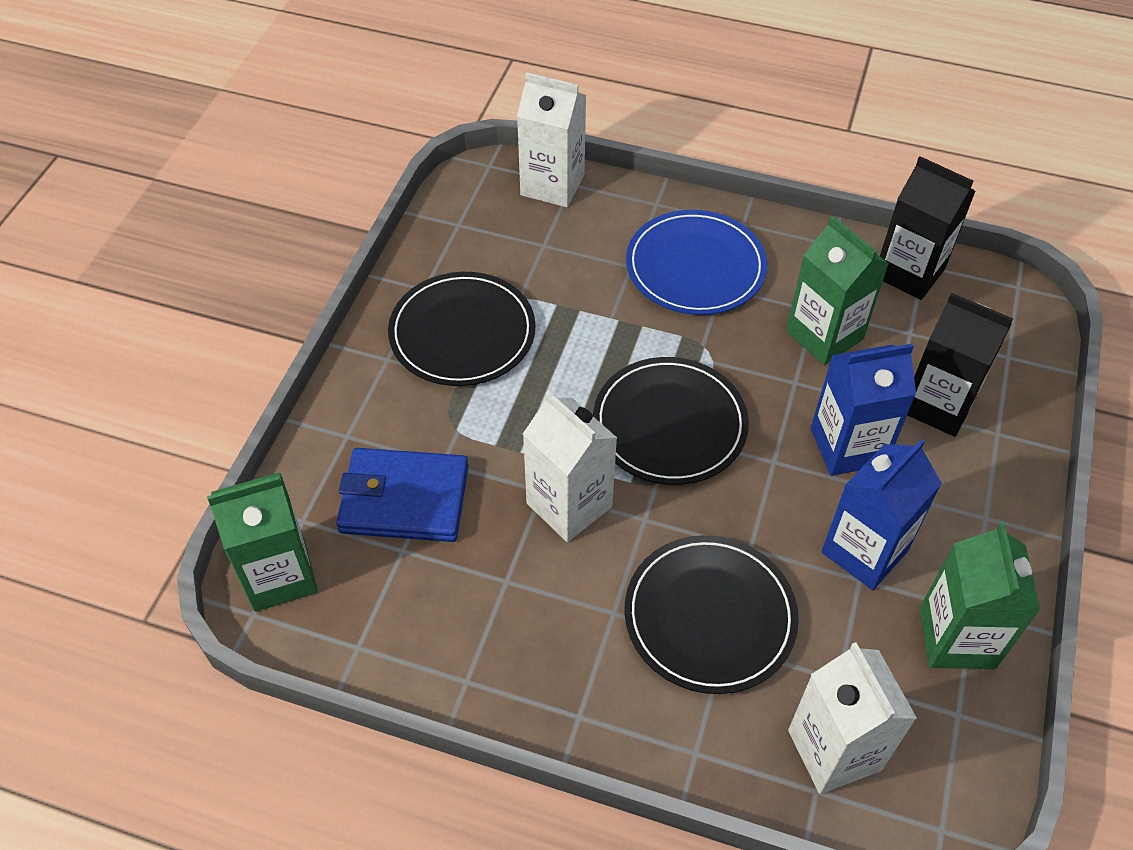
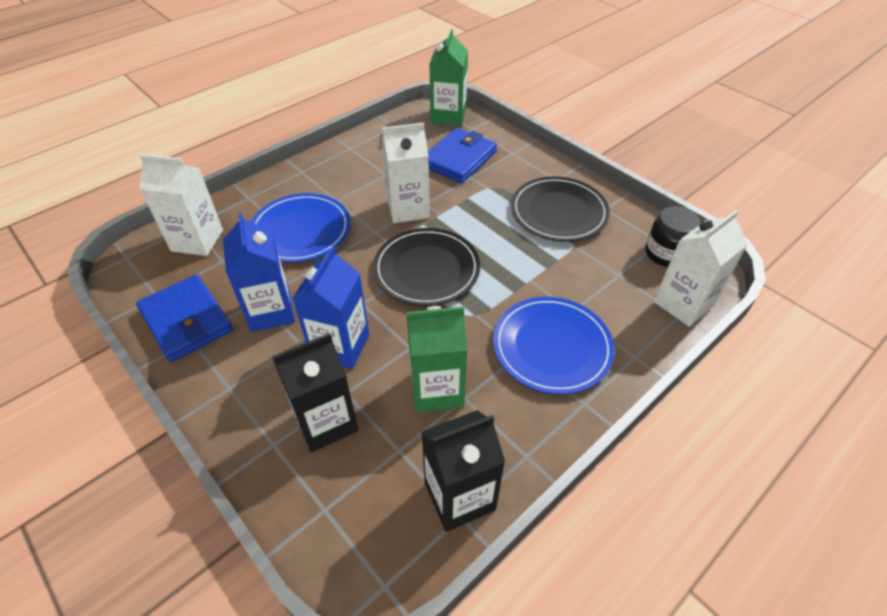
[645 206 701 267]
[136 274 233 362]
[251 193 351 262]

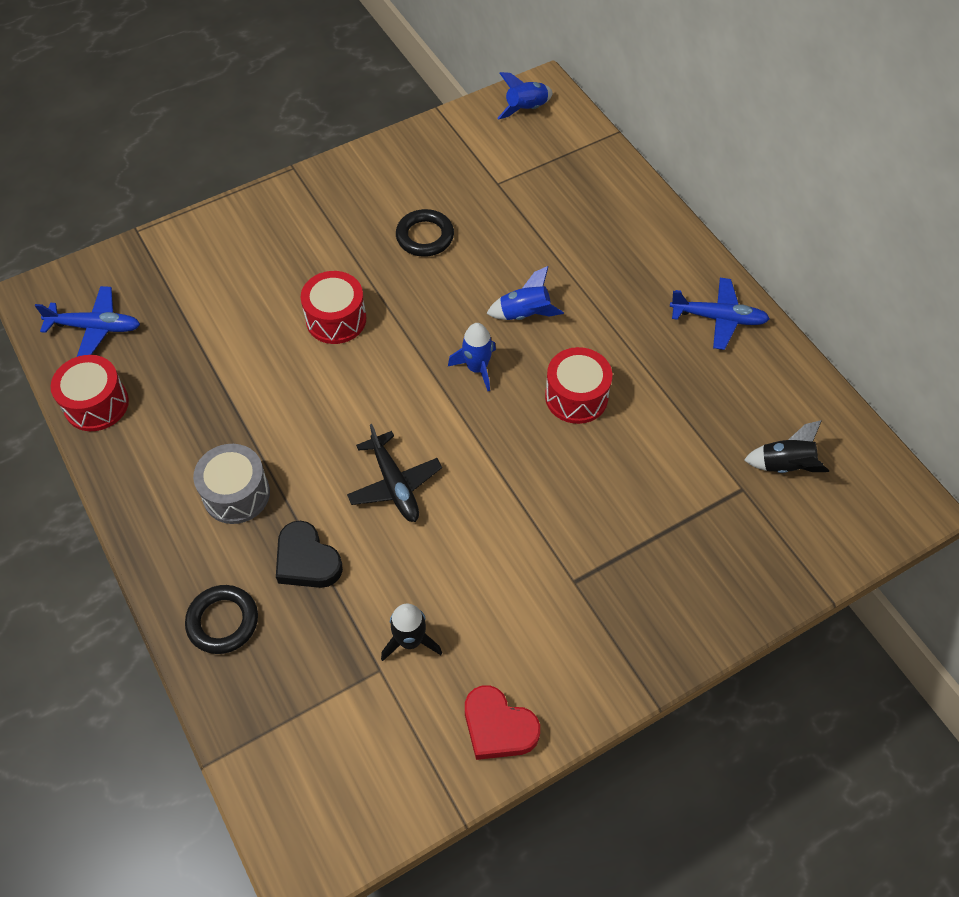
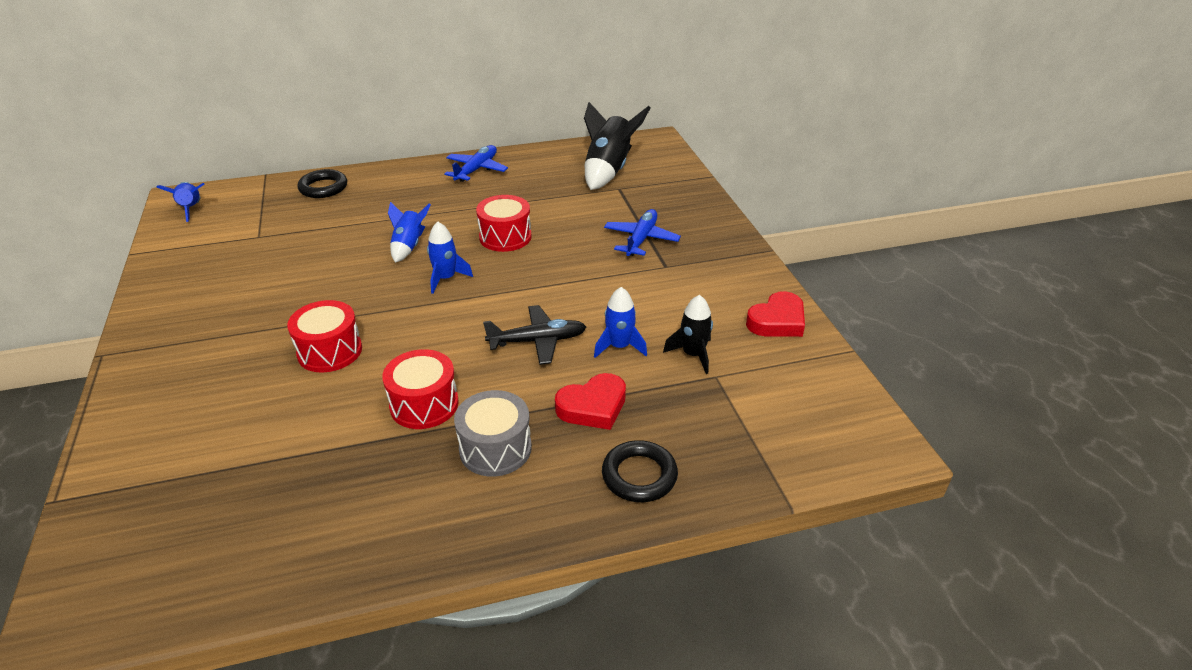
[594 287 647 358]
[604 209 681 256]
[382 349 459 429]
[297 169 347 198]
[555 373 626 430]
[584 102 650 190]

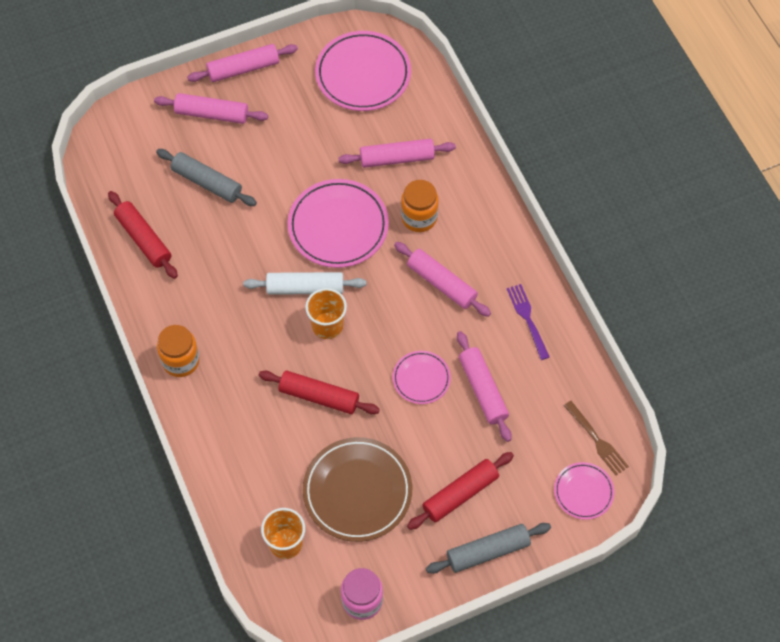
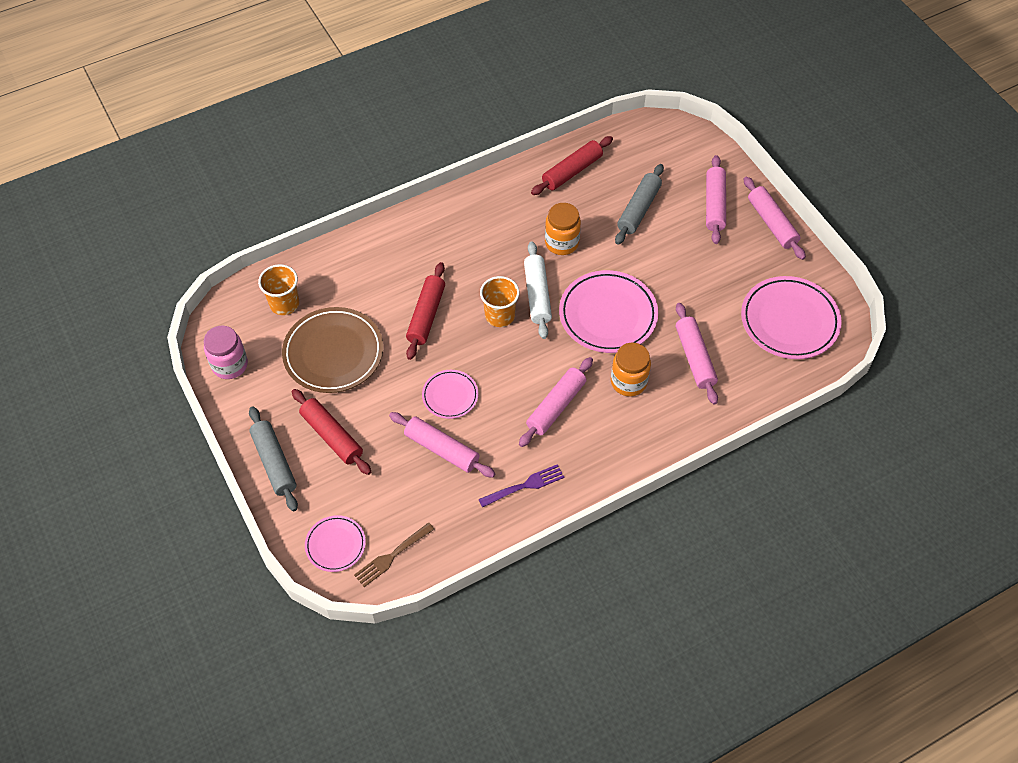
[545 203 581 255]
[389 412 495 478]

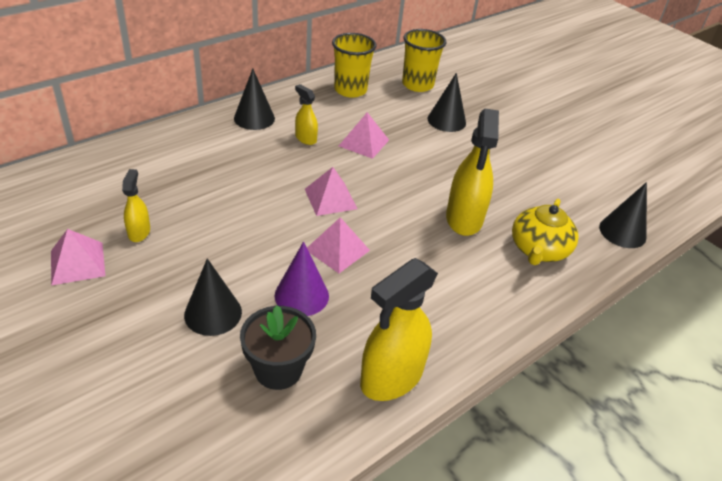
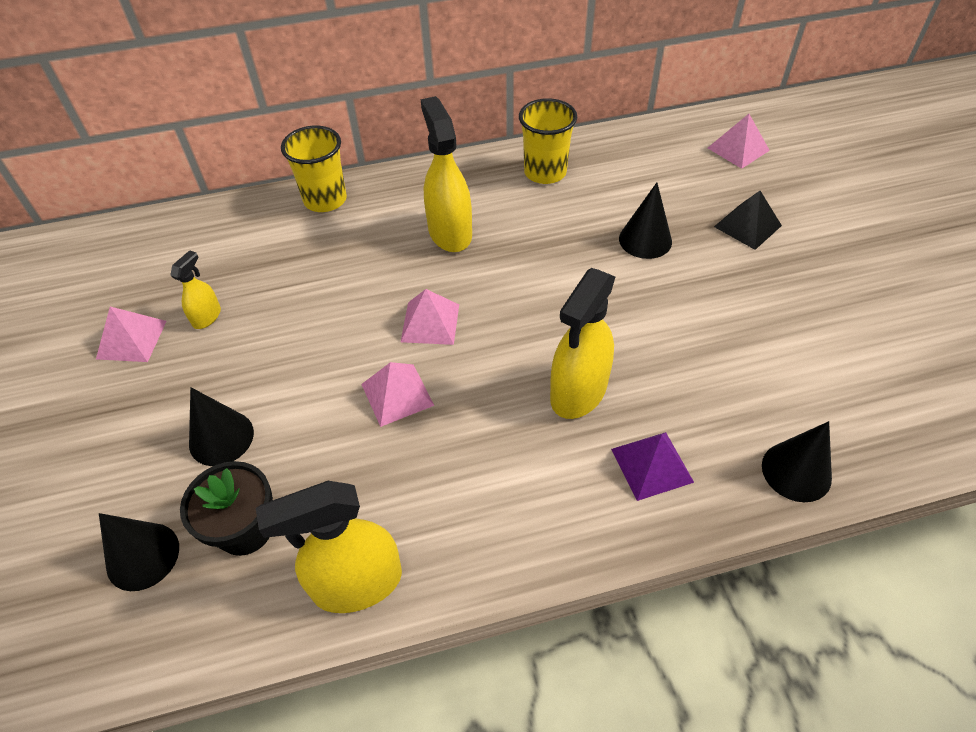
[275 241 329 316] (first image)
[714 191 782 250]
[99 513 179 591]
[708 114 770 169]
[281 126 347 212]
[611 432 694 501]
[421 96 472 252]

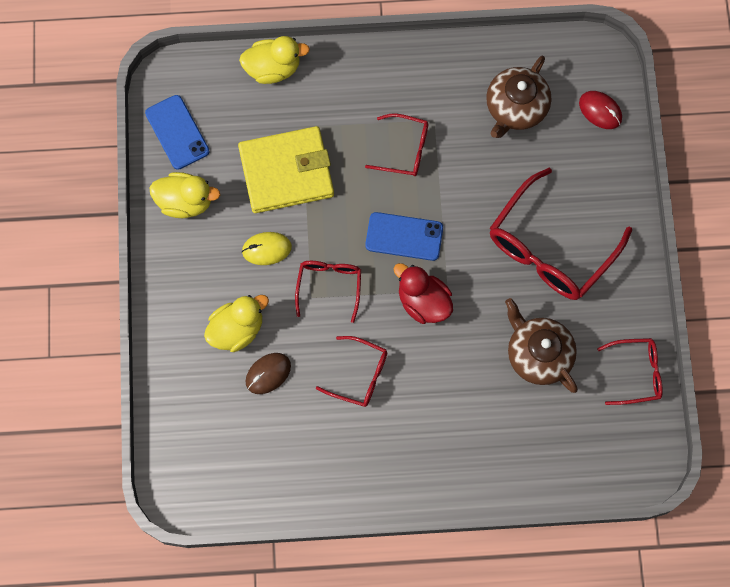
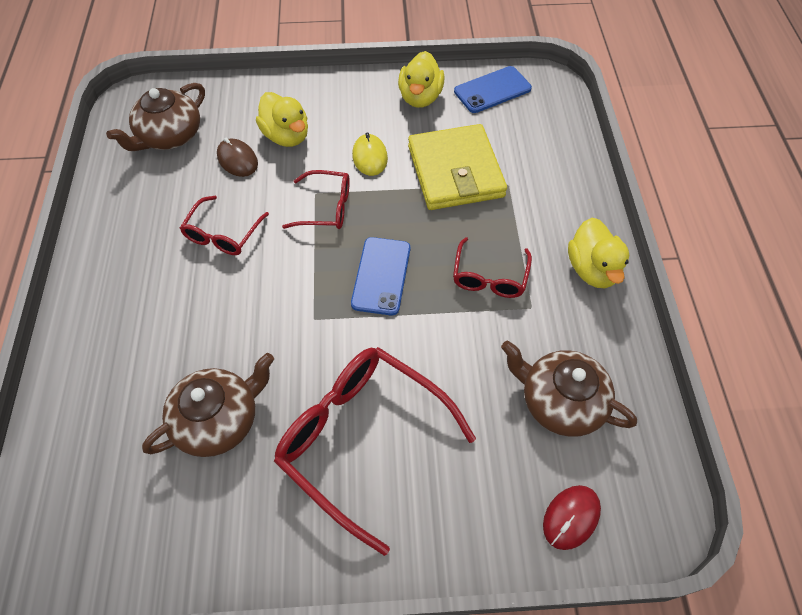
[393 263 453 324] (first image)
[597 338 663 405] (first image)
[106 83 205 151]
[568 218 629 288]

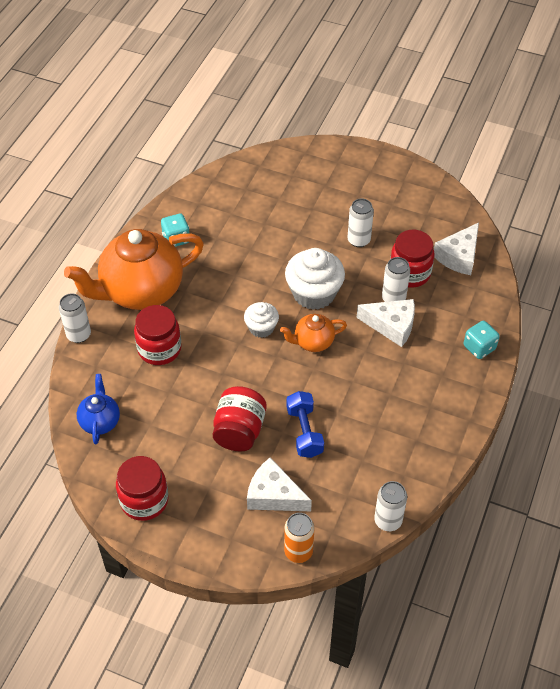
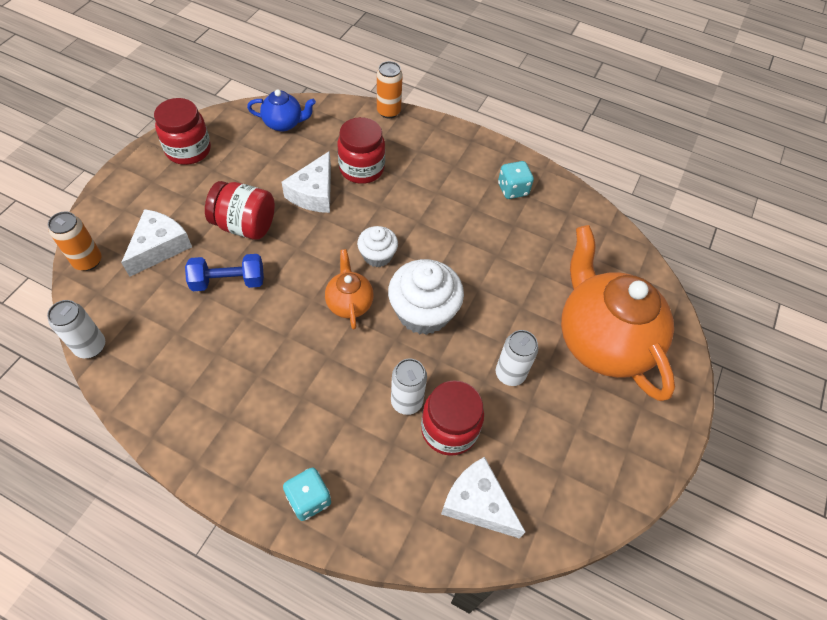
[561 225 675 401]
[282 151 331 213]
[377 61 403 118]

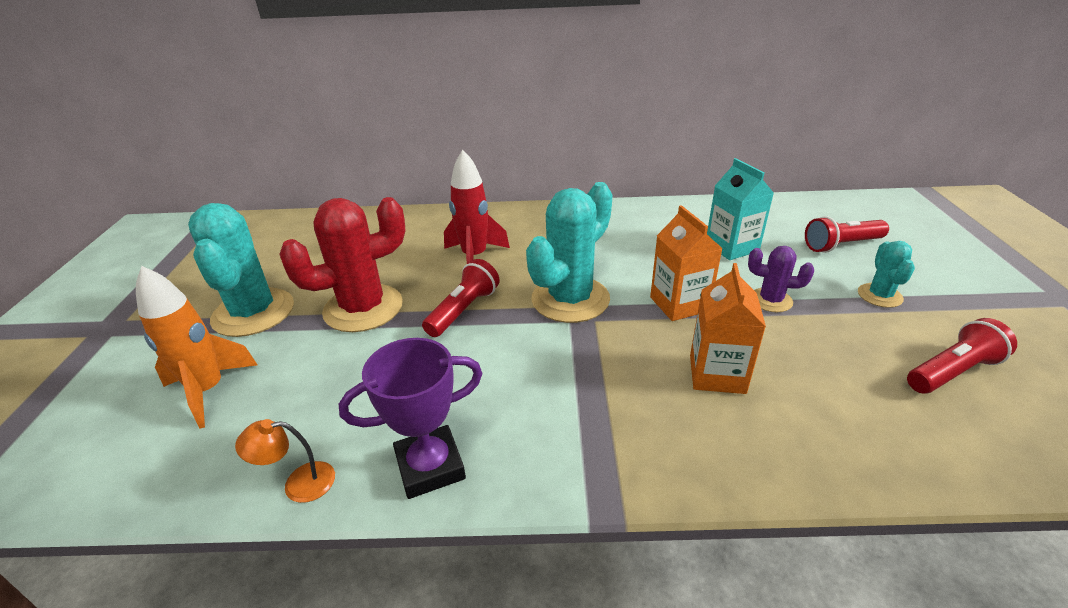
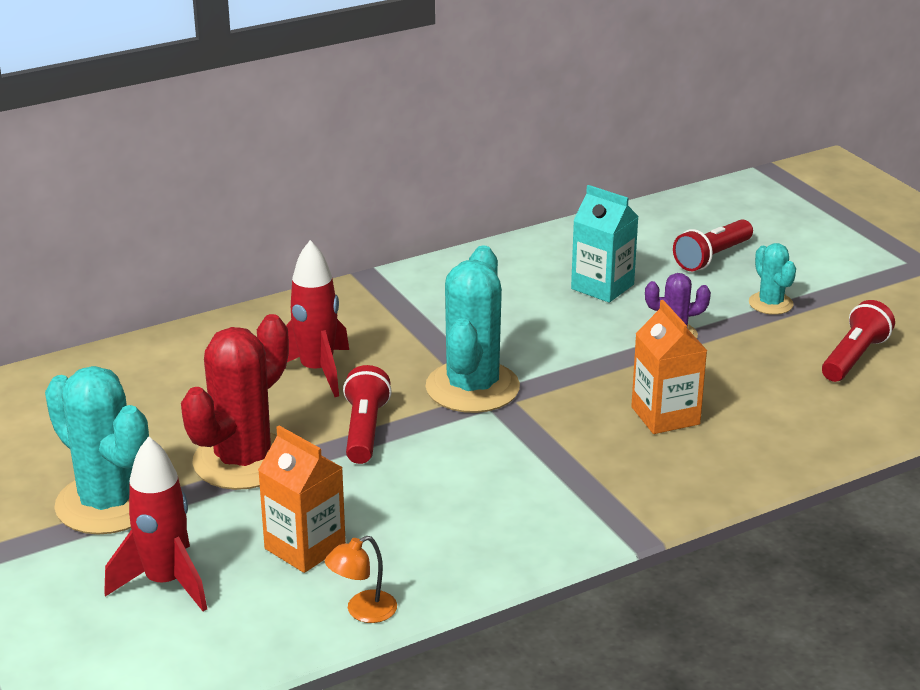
[339 338 483 499] (first image)
[258 426 346 573]
[104 437 207 612]

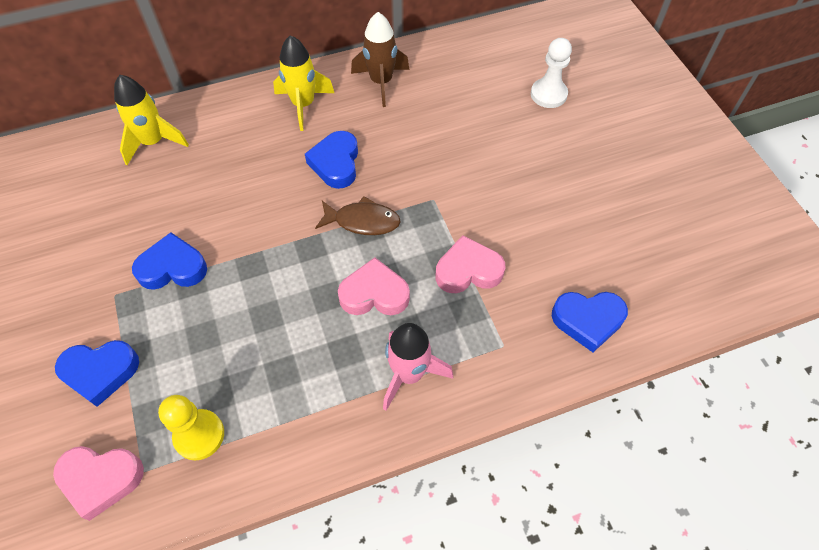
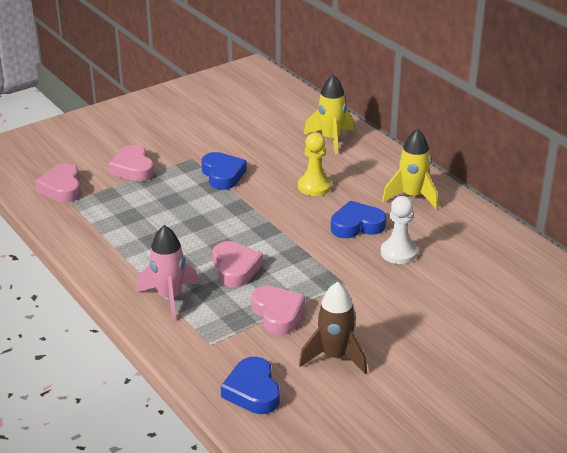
[315 196 400 235] (first image)
[298 133 331 196]
[299 282 367 374]
[381 196 417 264]
[108 145 154 182]

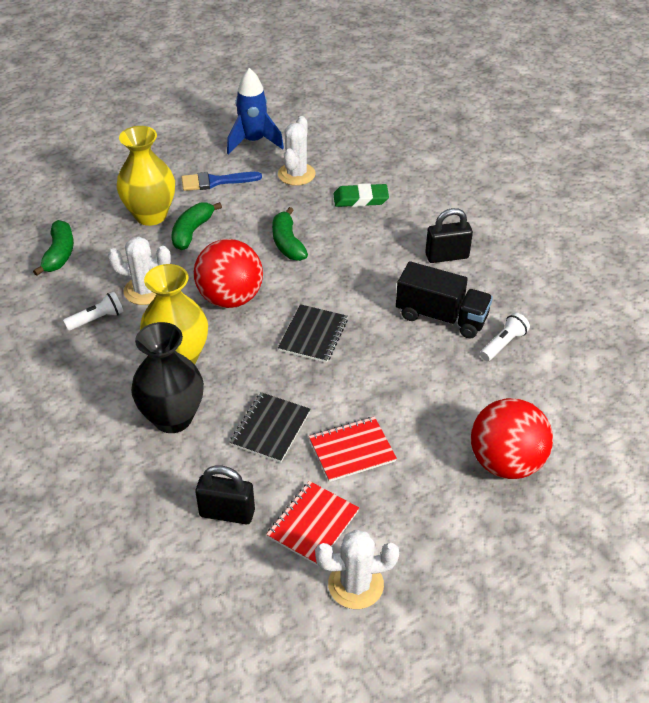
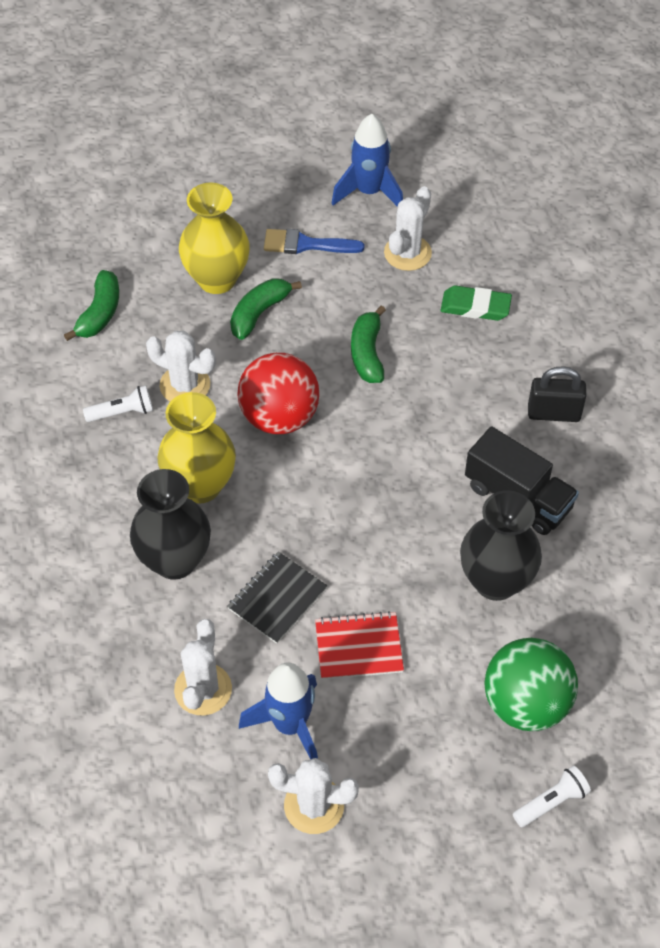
[278 304 348 363] (first image)
[460 490 542 601]
[513 765 591 827]
[174 619 232 715]
[239 662 318 759]
[484 638 578 731]

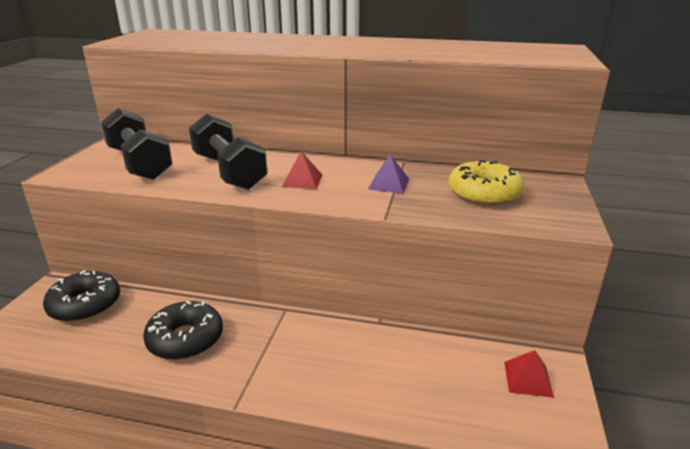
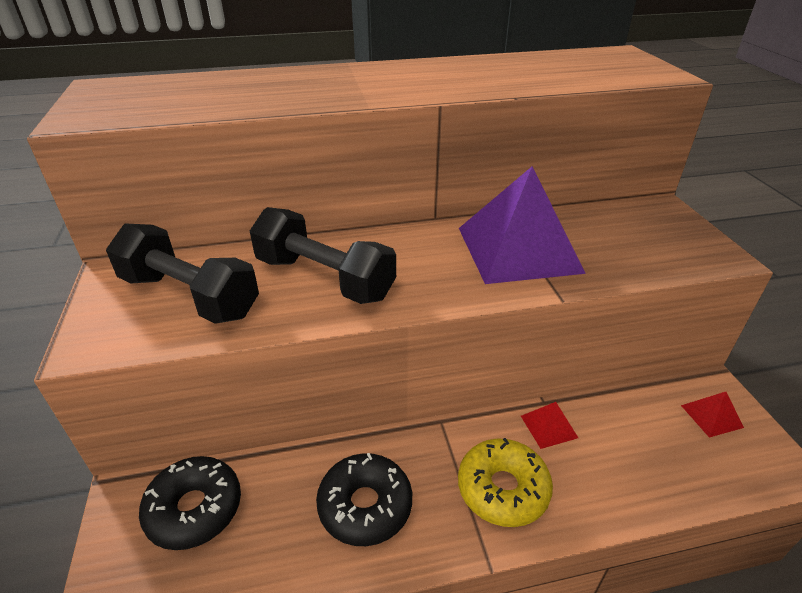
[521 402 578 449]
[458 438 553 527]
[459 166 586 284]

